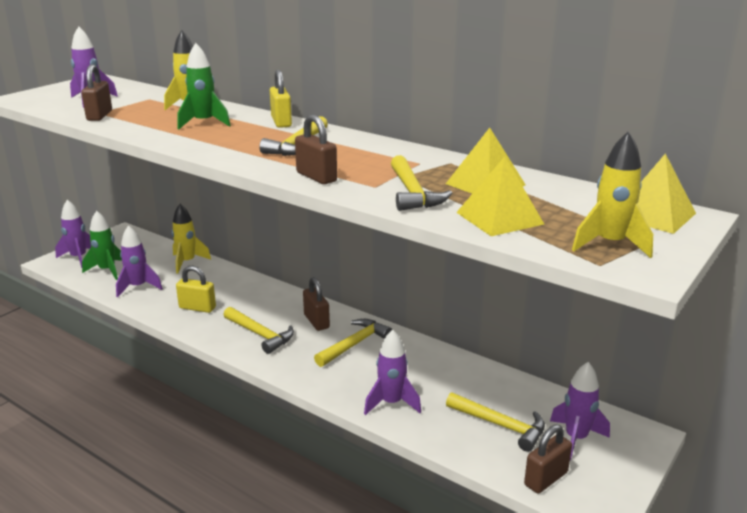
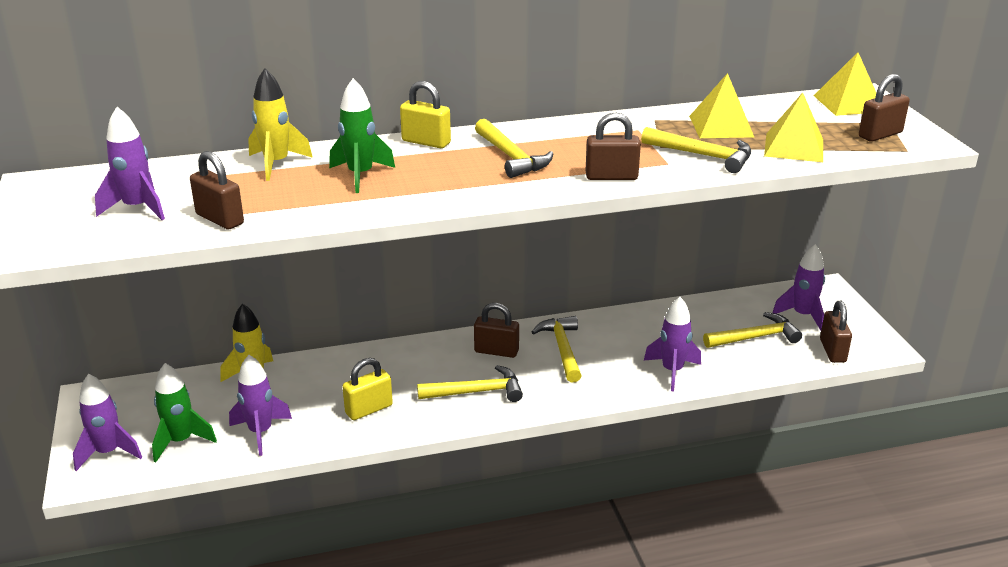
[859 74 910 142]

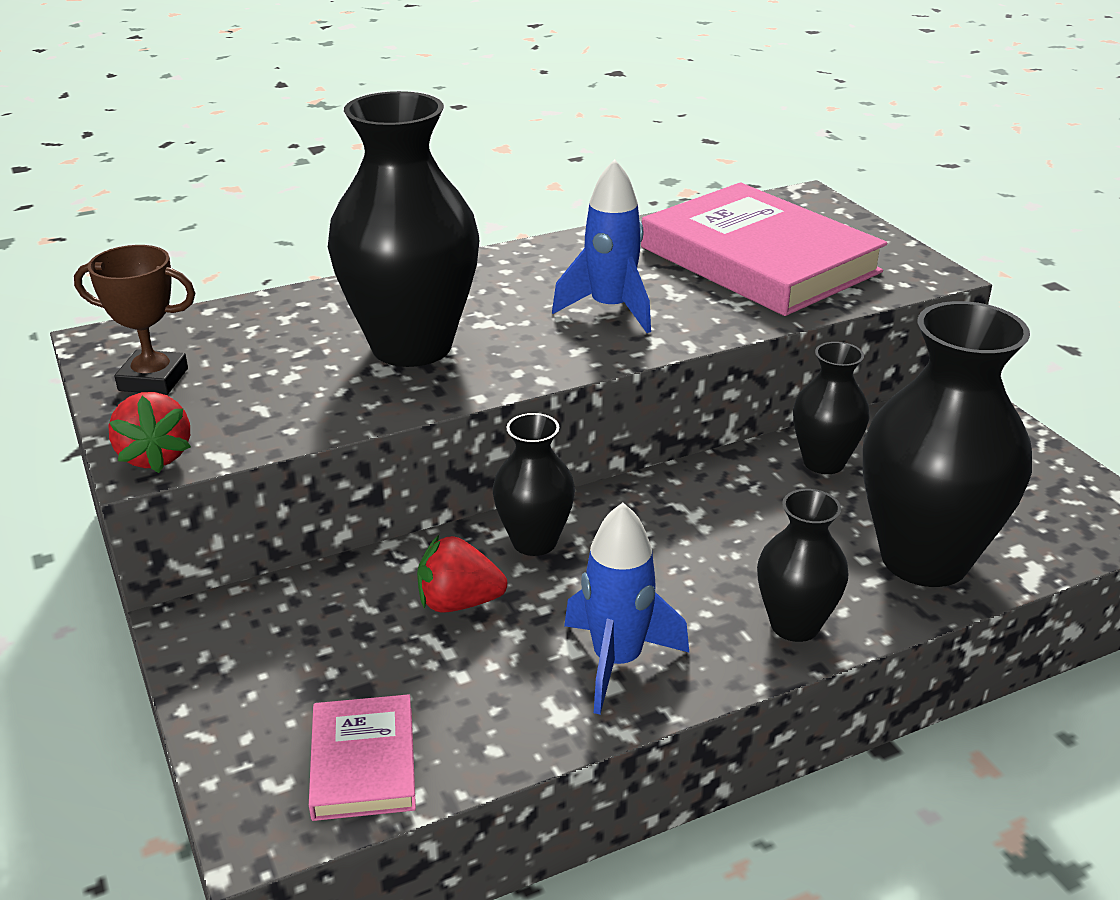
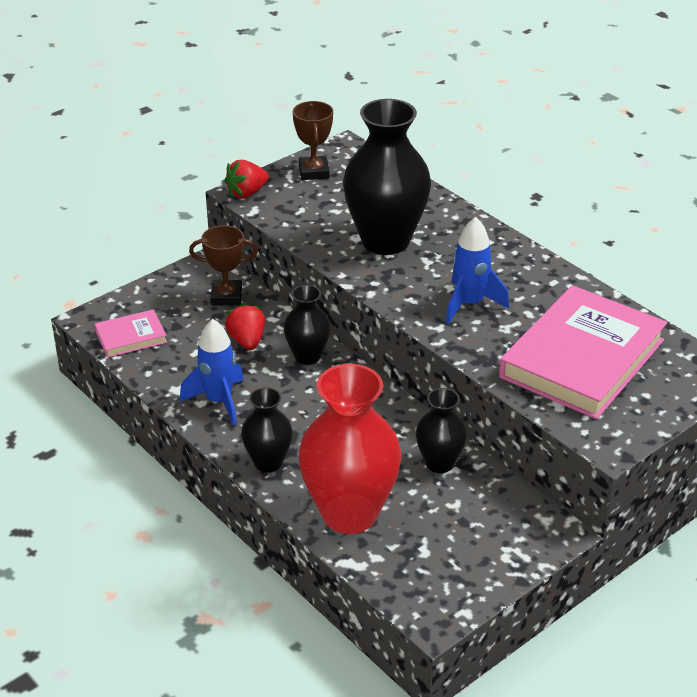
[189 225 258 305]
[298 364 401 534]

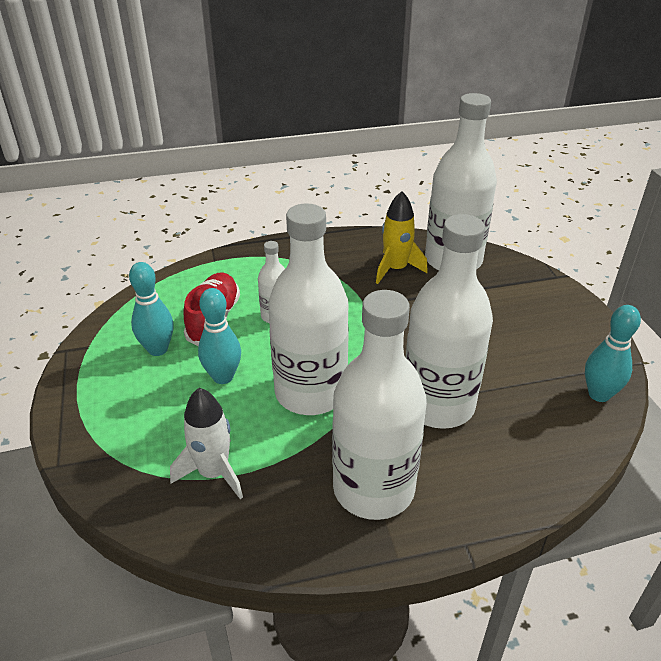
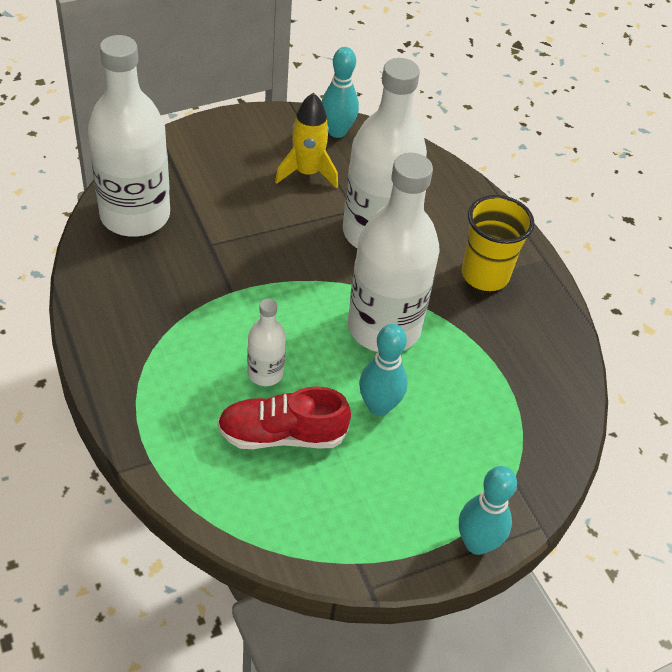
[170 388 243 499] (first image)
[459 466 517 555]
[275 92 338 188]
[462 195 534 291]

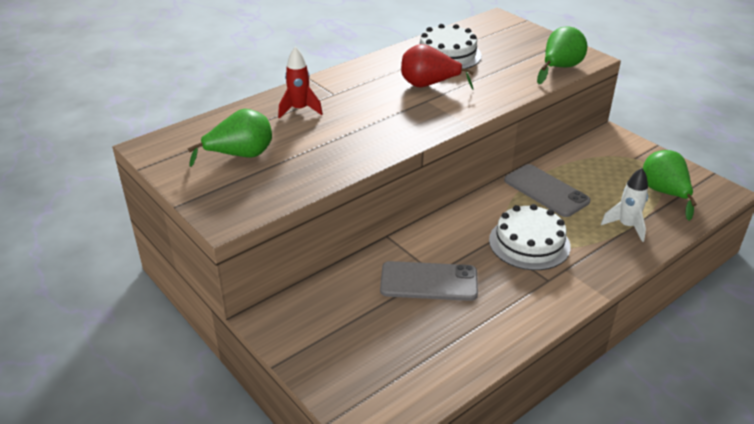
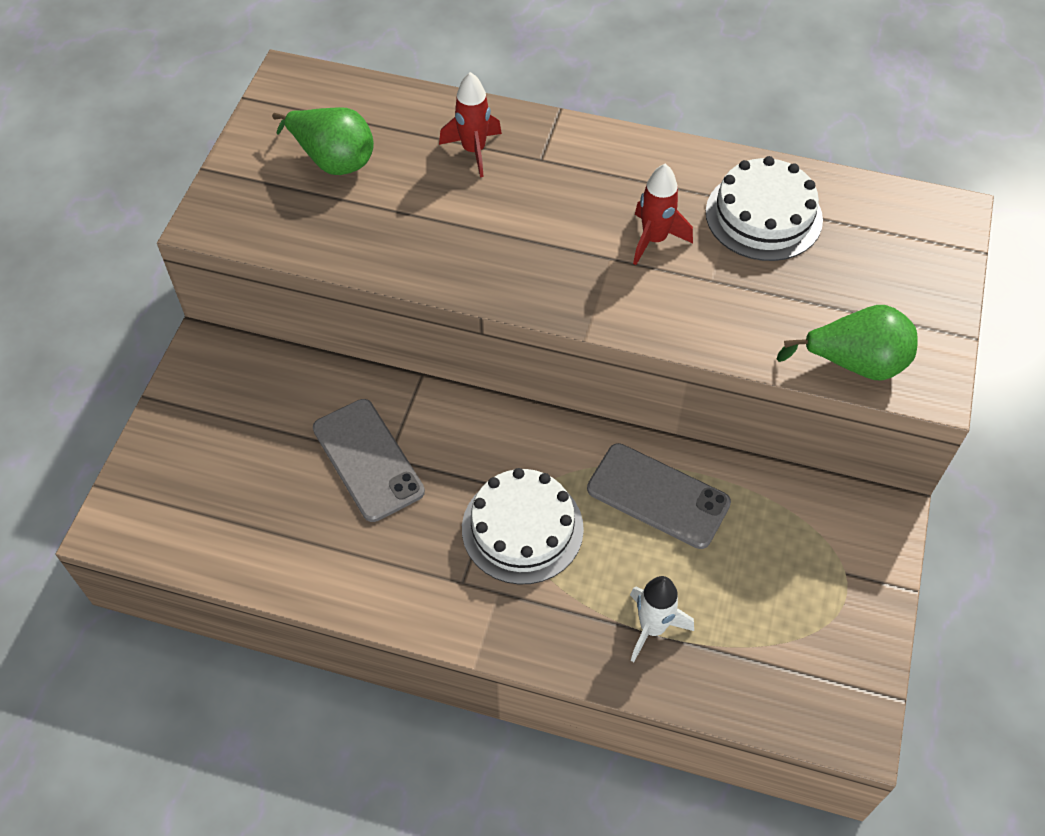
[643 150 697 221] (first image)
[633 164 693 265]
[587 443 731 549]

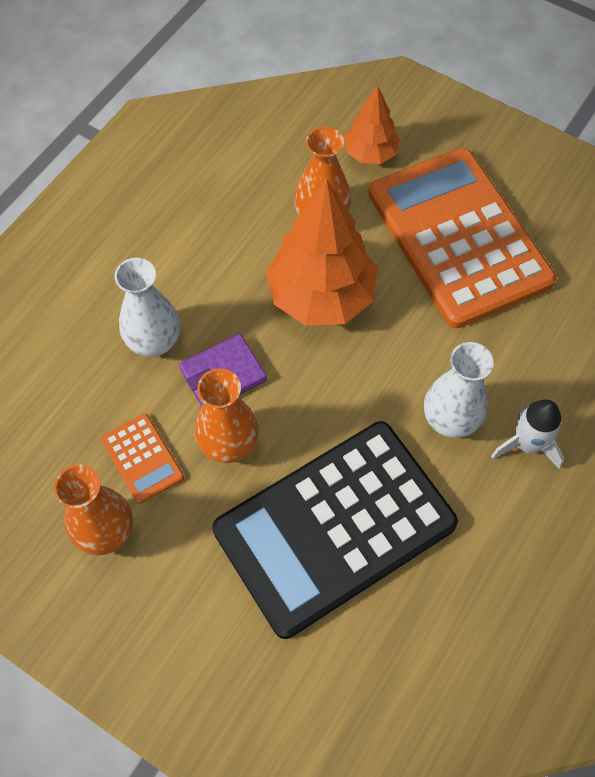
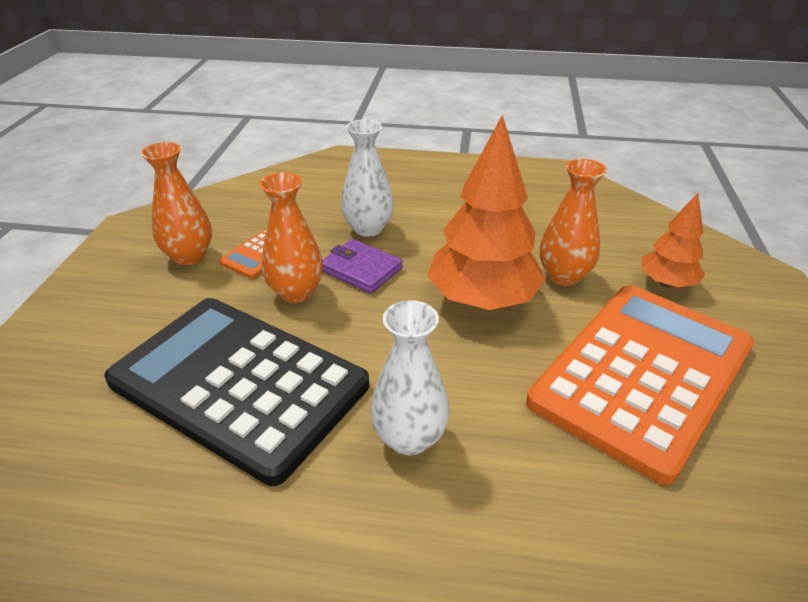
[491 400 564 469] (first image)

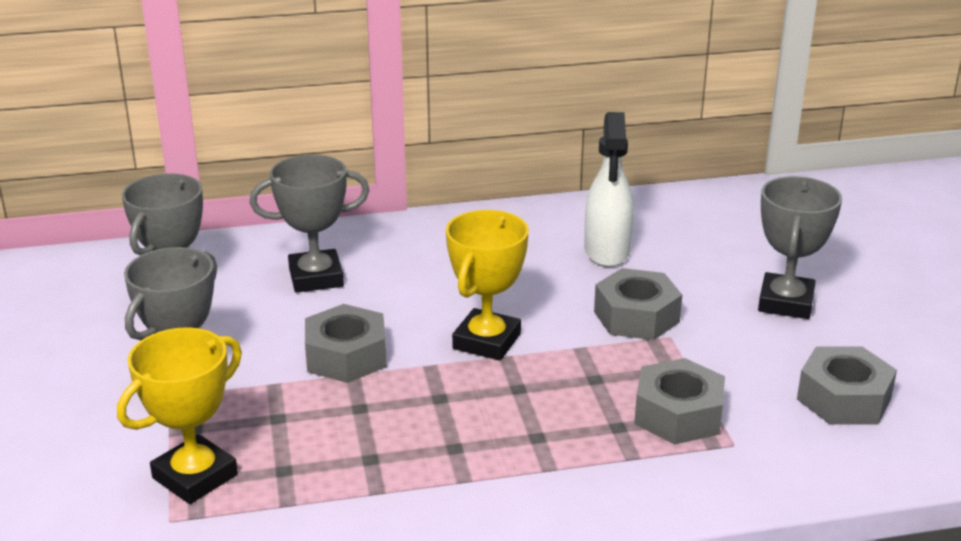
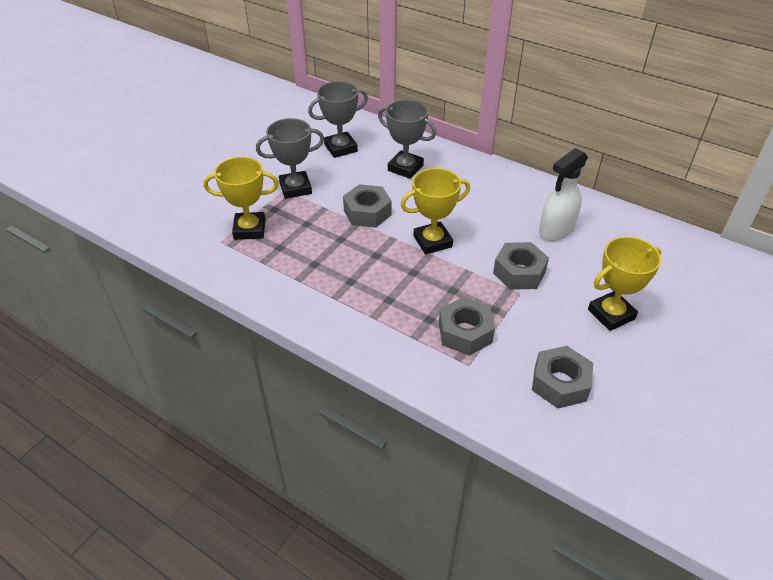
[588 237 661 331]

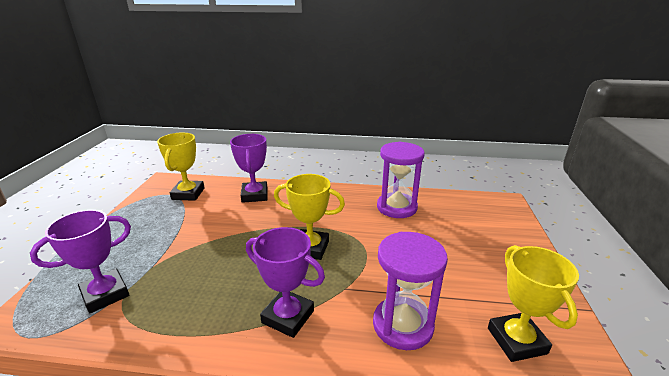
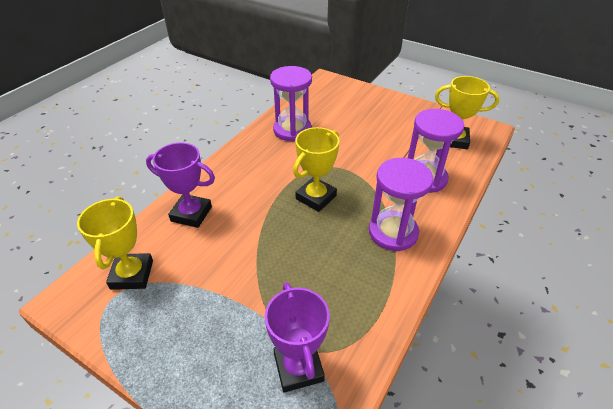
[369 158 433 251]
[77 196 153 290]

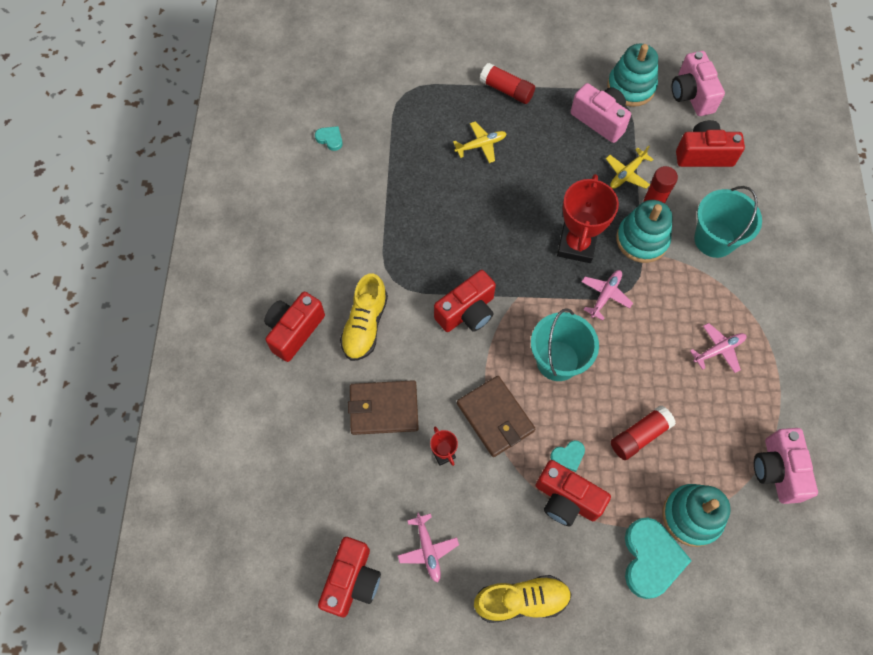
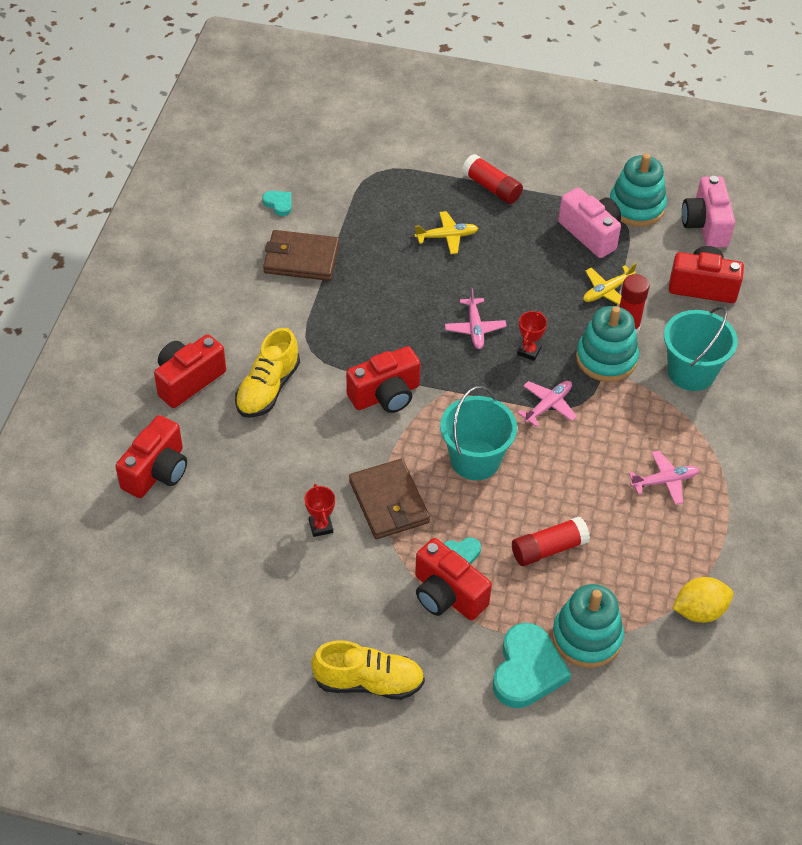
[115 415 187 498]
[263 230 339 281]
[445 288 507 349]
[673 577 733 623]
[517 311 547 361]

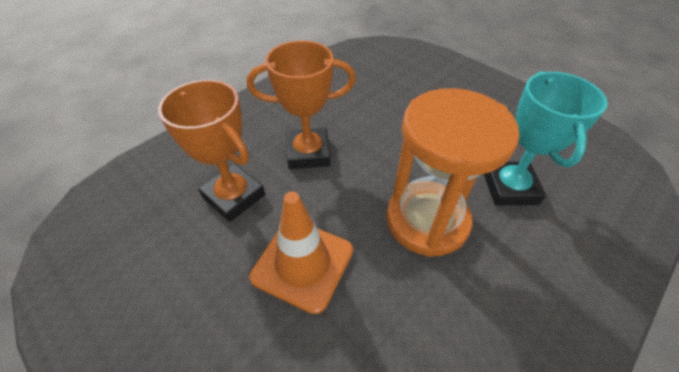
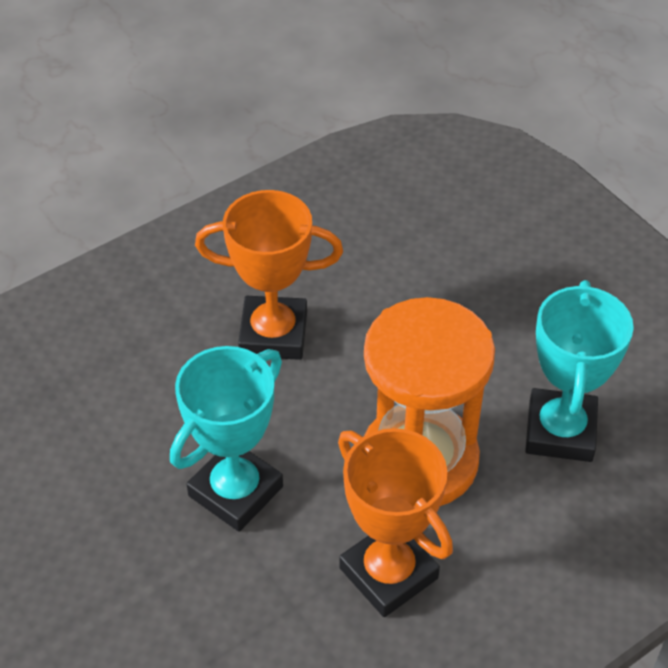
[338 428 453 617]
[170 346 283 532]

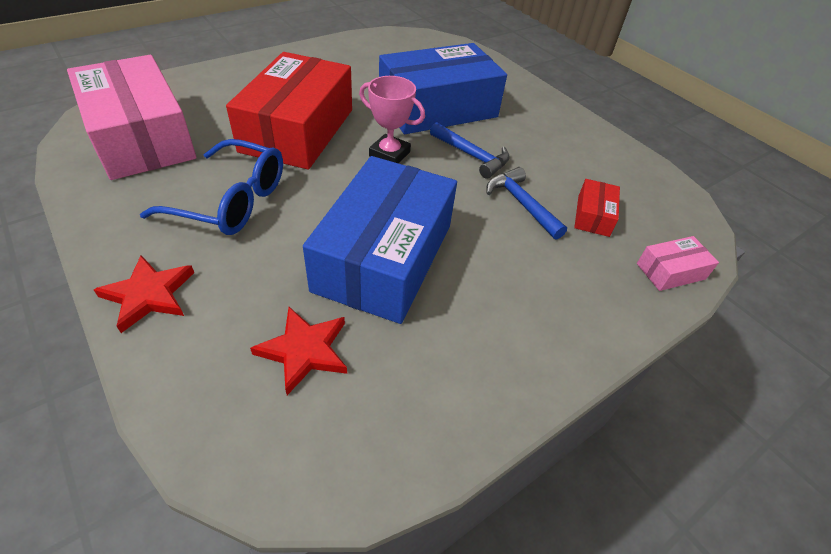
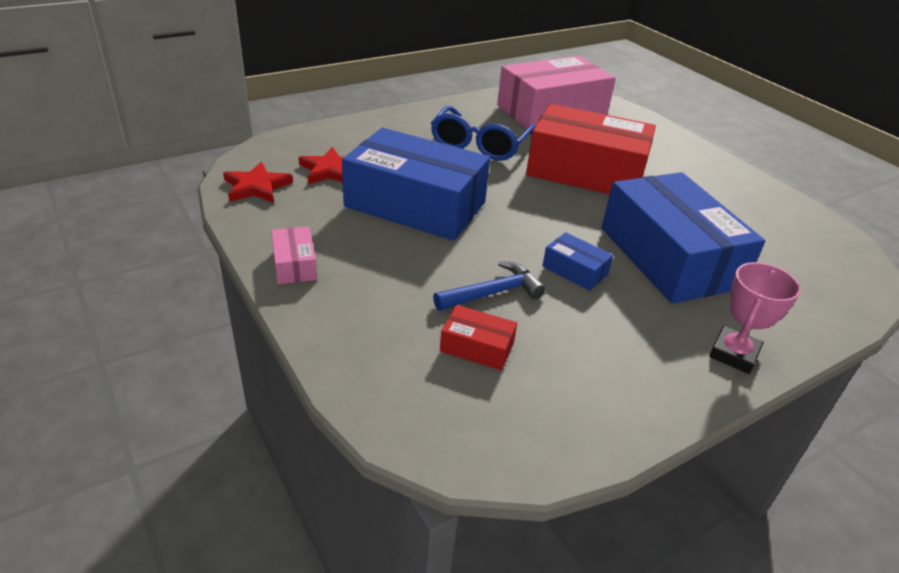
[223 162 293 203]
[709 262 801 374]
[271 226 317 284]
[542 232 613 291]

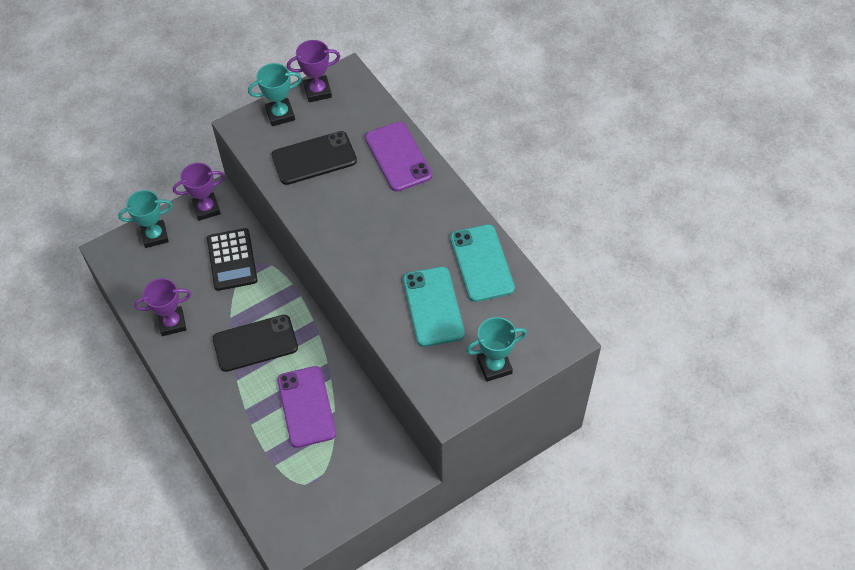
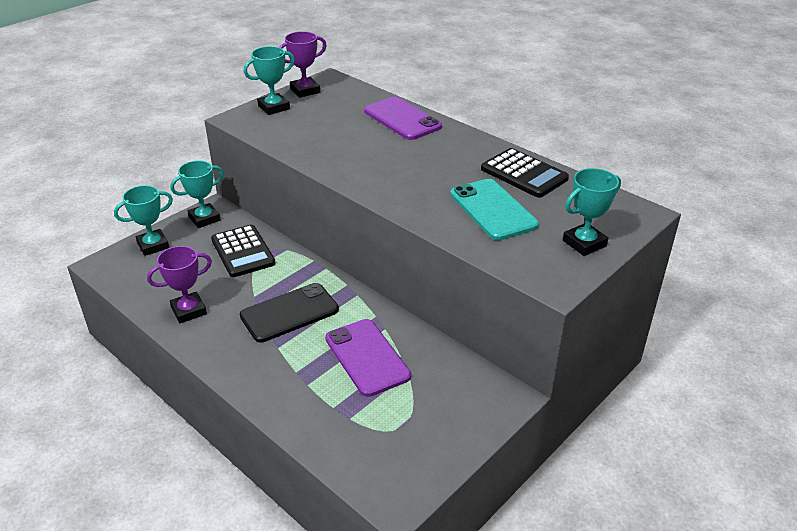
[272 131 357 185] (first image)
[481 148 569 198]
[170 160 224 228]

